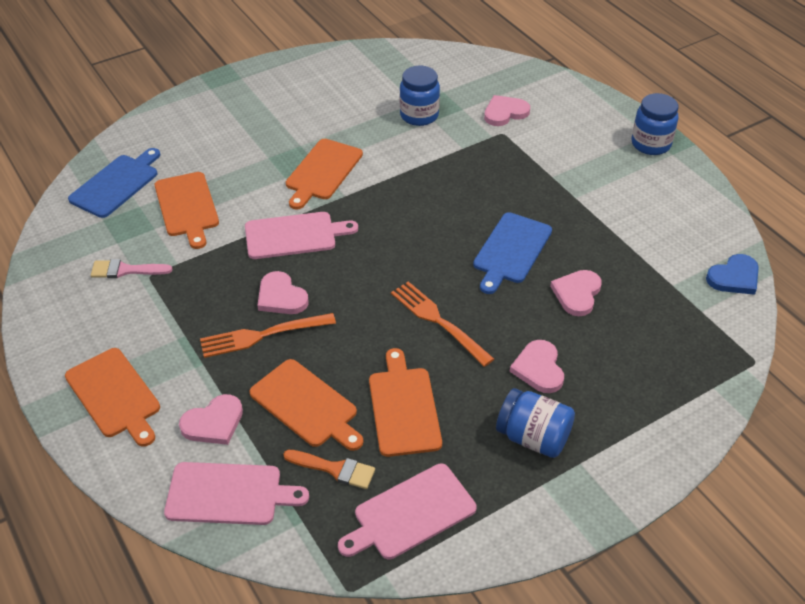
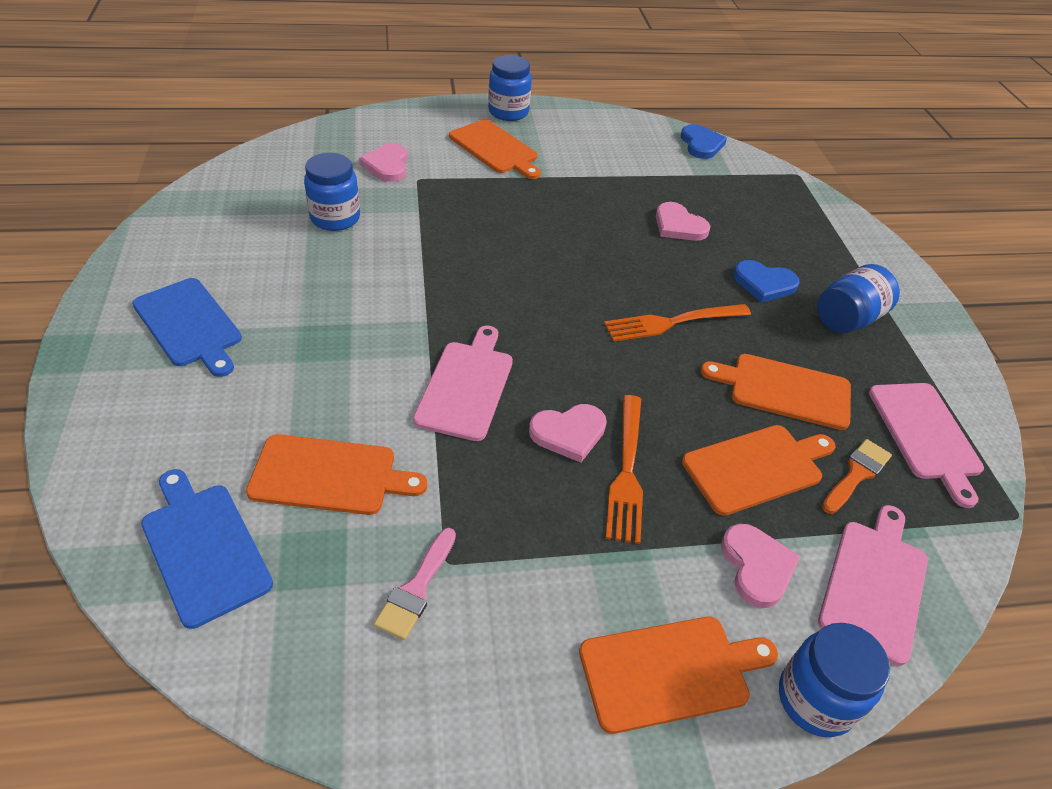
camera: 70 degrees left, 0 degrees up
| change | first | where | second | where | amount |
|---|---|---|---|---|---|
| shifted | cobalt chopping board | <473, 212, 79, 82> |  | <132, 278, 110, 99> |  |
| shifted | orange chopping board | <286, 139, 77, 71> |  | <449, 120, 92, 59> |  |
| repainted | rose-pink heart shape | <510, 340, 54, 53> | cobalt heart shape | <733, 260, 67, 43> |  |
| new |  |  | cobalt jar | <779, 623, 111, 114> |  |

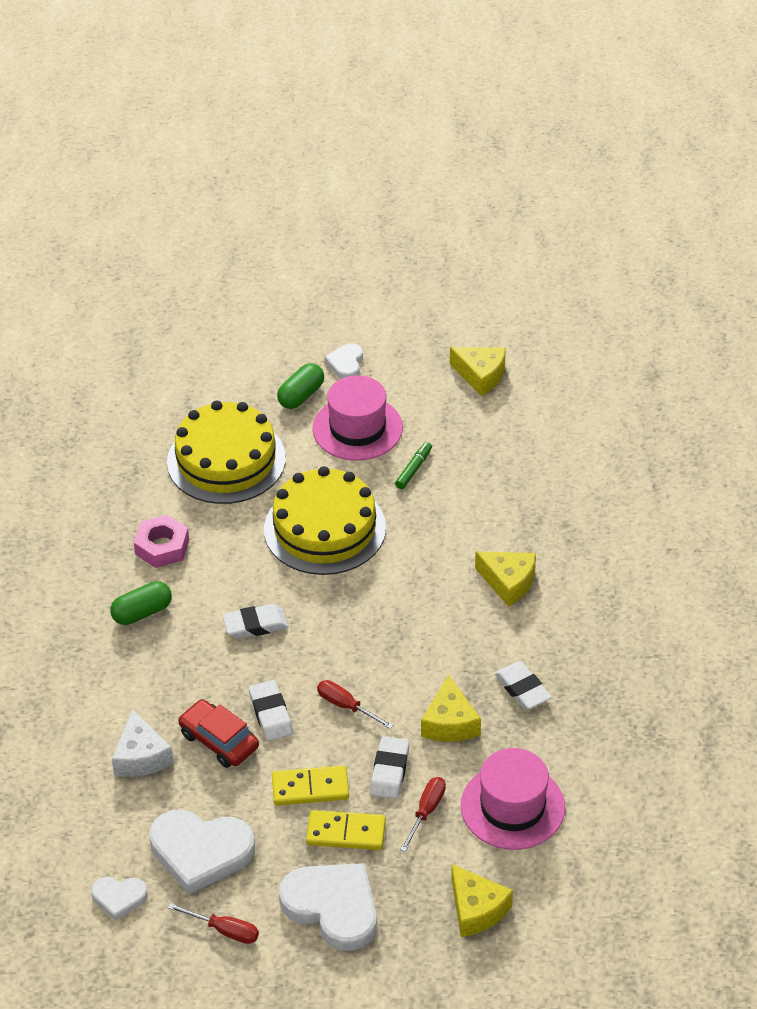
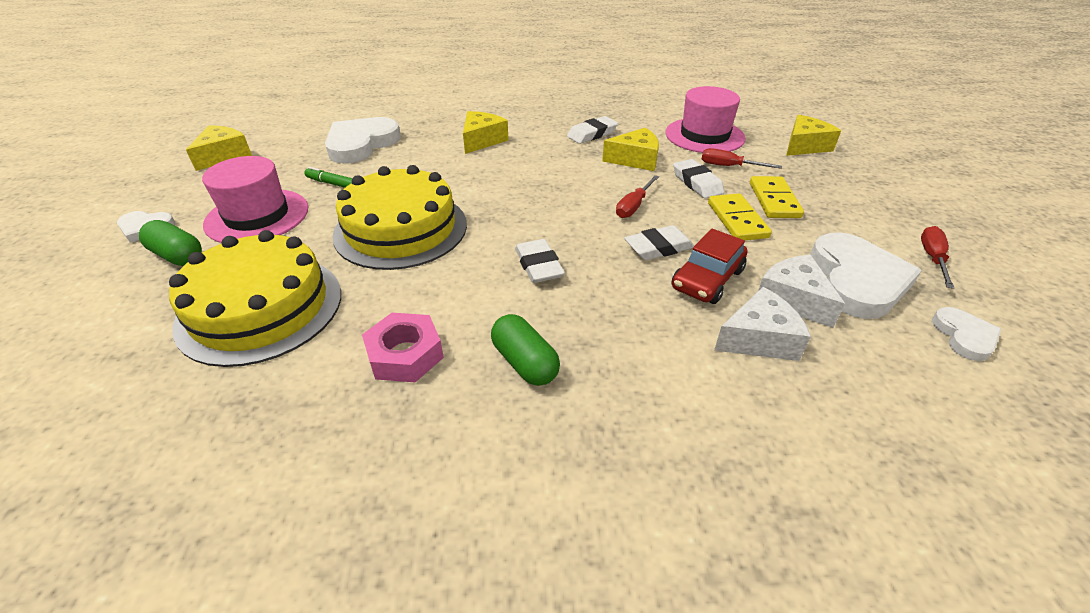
camera: 95 degrees left, 5 degrees down
| change | first | where | second | where | amount |
|---|---|---|---|---|---|
| shifted | white heart shape | <279, 863, 98, 88> |  | <325, 117, 76, 46> |  |
| rotated | white pencil eraser | <370, 736, 40, 63> |  | <673, 159, 52, 40> | 60 degrees clockwise |
| new |  |  | white cheese | <758, 255, 87, 73> |  |

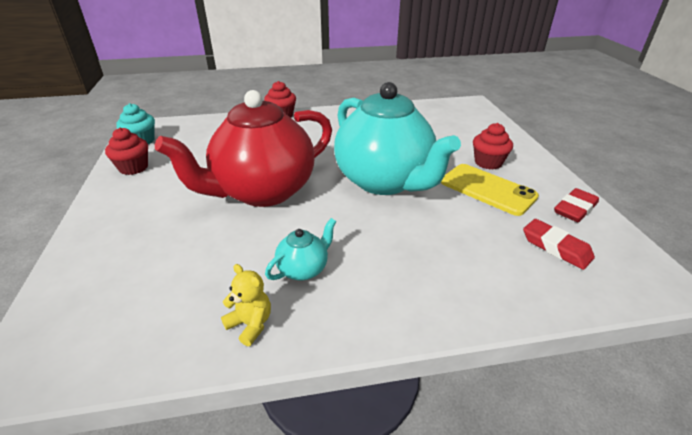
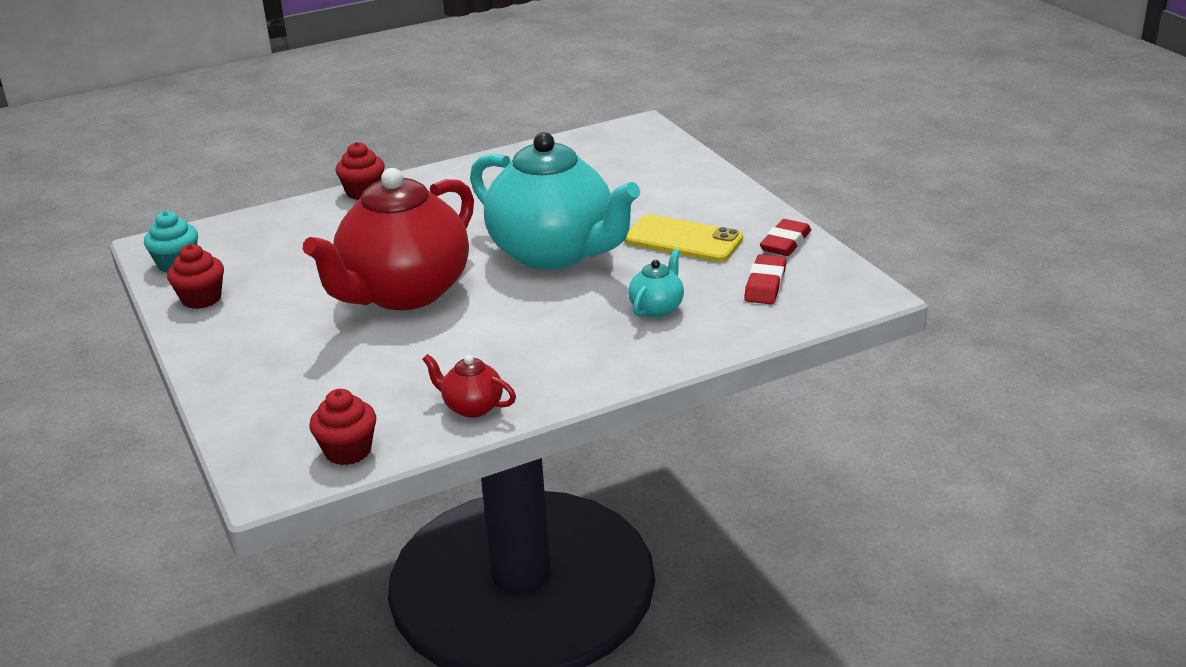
camera: 15 degrees left, 5 degrees down
| change | first | where | second | where | amount |
|---|---|---|---|---|---|
| shifted | red fairy cake | <473, 123, 40, 47> |  | <309, 389, 67, 76> |  |
| swapped | golden teddy | <221, 264, 50, 82> | red china teapot | <422, 354, 94, 64> |  |
| shifted | turquoise china teapot | <265, 218, 71, 62> |  | <628, 249, 56, 68> |  |
| rotated | red pencil eraser | <523, 219, 72, 51> |  | <744, 254, 42, 50> | 75 degrees clockwise |

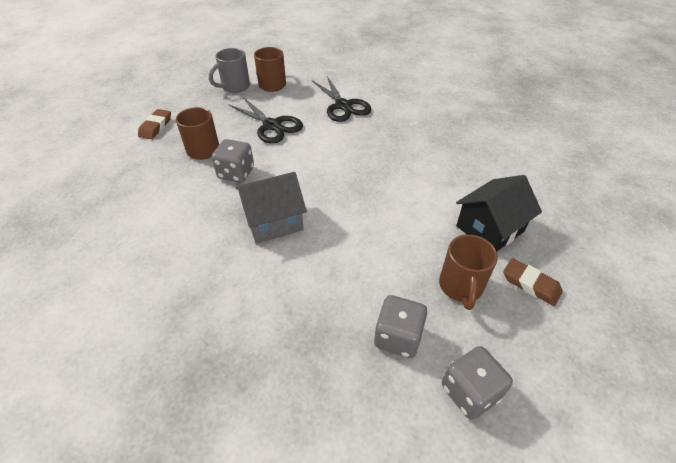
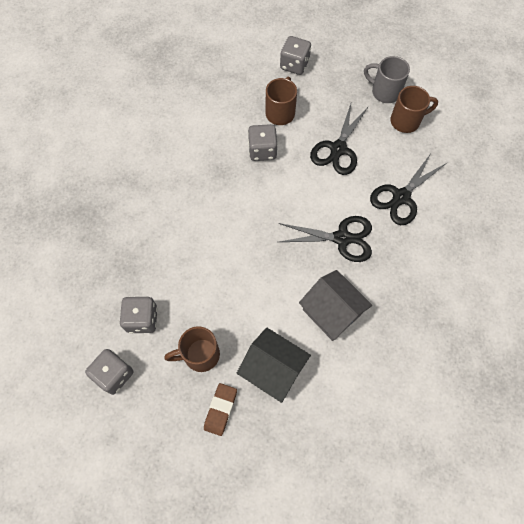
camera: 70 degrees right, 20 degrees up
| change | first | where | second | where | amount |
|---|---|---|---|---|---|
| new |  |  | jet-black shears | <279, 216, 93, 46> |  |
| swapped | russet pencil eraser | <138, 109, 33, 30> | gray die | <280, 36, 31, 39> |  |
| shifted | gray cottage | <235, 172, 72, 72> |  | <299, 270, 73, 71> |  |

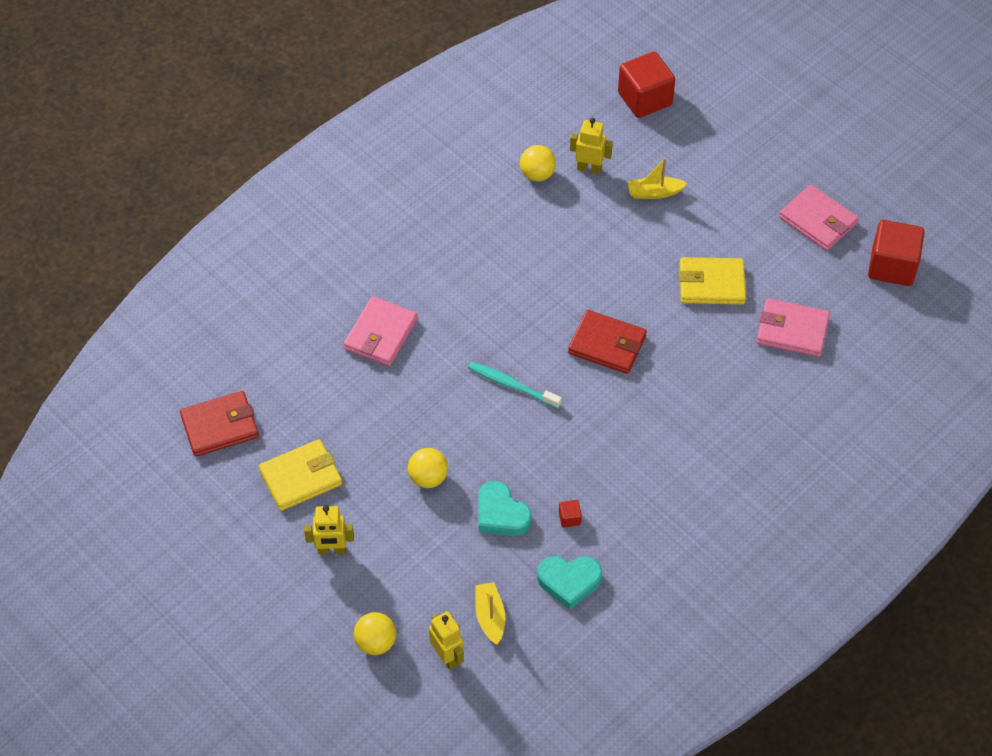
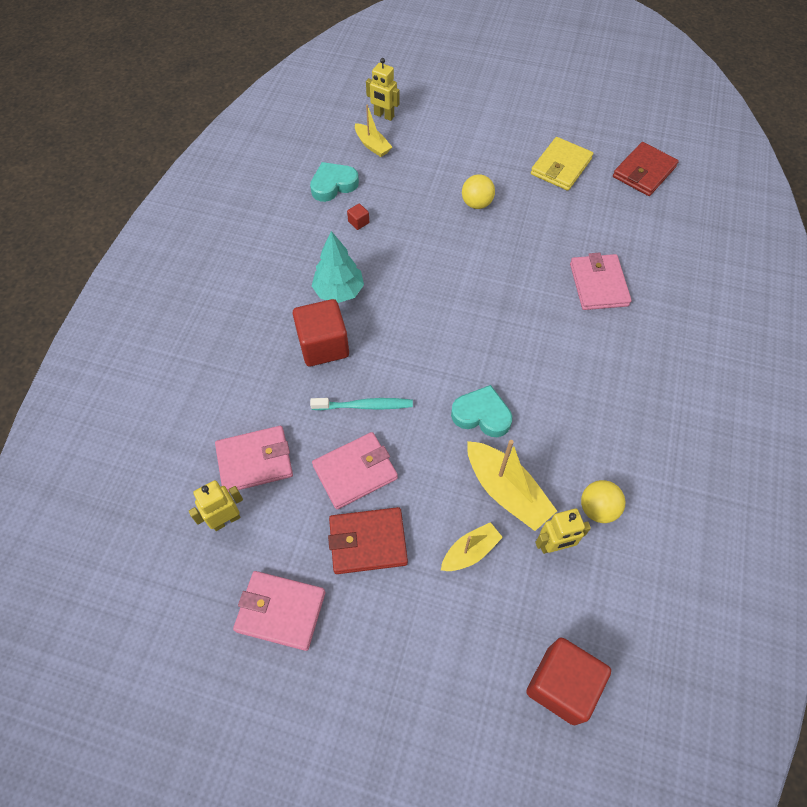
camera: 150 degrees right, 5 degrees up
| change | first | where | second | where | amount |
|---|---|---|---|---|---|
| shifted | golden robot figure | <304, 505, 50, 50> |  | <189, 480, 54, 51> |  |
| shifted | red solid cube | <868, 220, 57, 66> |  | <292, 299, 57, 67> |  |
| shifted | turquoise toothbrush | <468, 362, 94, 47> |  | <310, 398, 103, 12> |  |
| new |  |  | turquoise tree | <312, 231, 52, 72> |  |
| repainted | golden billfold | <679, 257, 67, 48> | rose-pink billfold | <312, 432, 86, 77> |  |
| shifted | red billfold | <568, 310, 79, 64> |  | <328, 507, 80, 67> |  |
| shifted | turquoise heart shape | <478, 481, 54, 55> |  | <451, 385, 61, 52> |  |
| new |  |  | golden boat | <467, 440, 90, 91> |  |
| gone | golden sphere | <354, 612, 42, 43> |  |  |  |

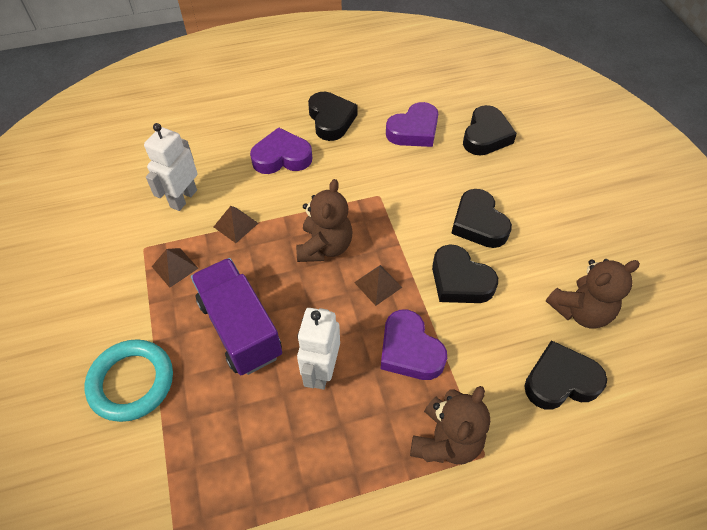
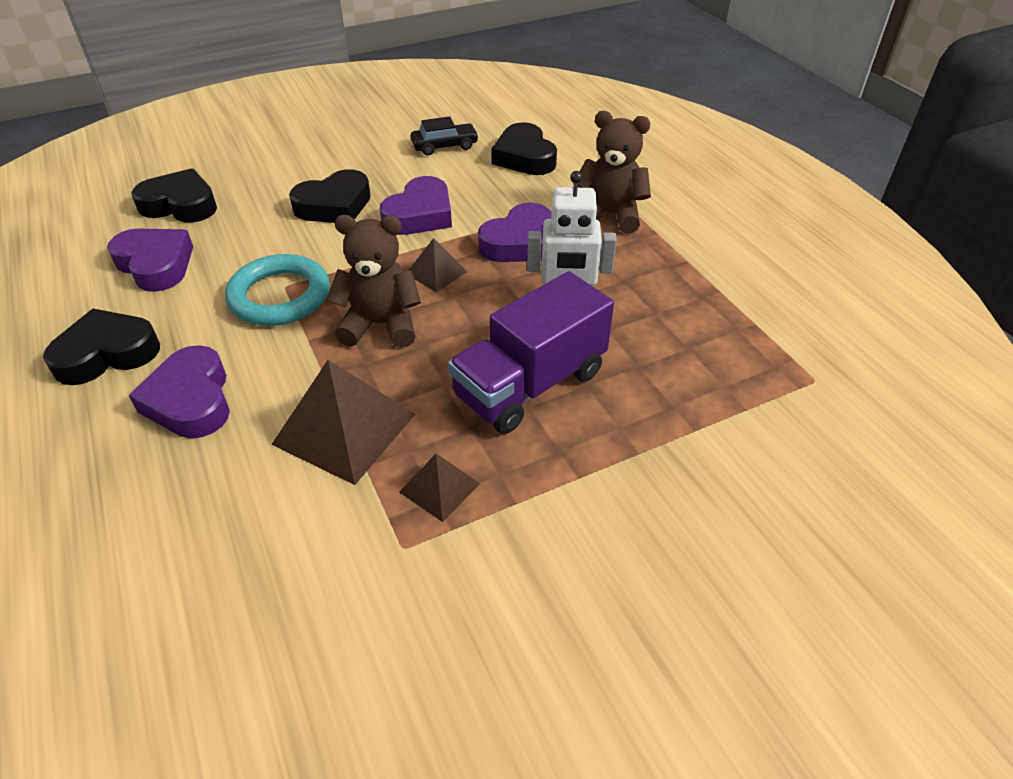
camera: 100 degrees left, 10 degrees down
| change | first | where | second | where | amount |
|---|---|---|---|---|---|
| shifted | turquoise ring | <84, 339, 89, 83> |  | <225, 254, 105, 72> |  |
| scaled | russet solid pyramid | <214, 206, 44, 37> |  | <271, 360, 144, 125> | x1.88 |
| repainted | jet-black heart shape | <432, 244, 66, 59> | purple heart shape | <380, 176, 72, 59> |  |
| swapped | russet teddy | <546, 259, 94, 69> | jet-black toy car | <411, 116, 68, 40> |  |
| gone | white robot figure | <144, 123, 54, 88> |  |  |  |

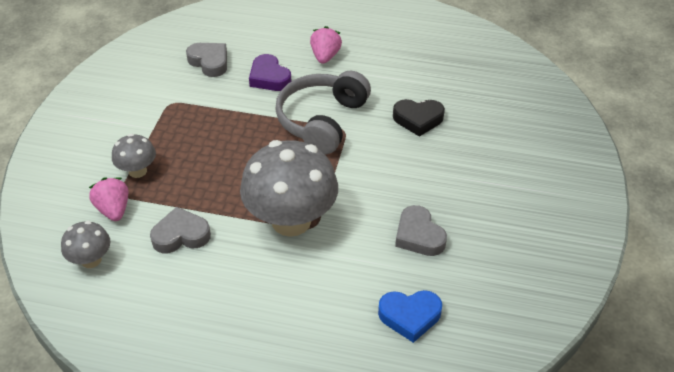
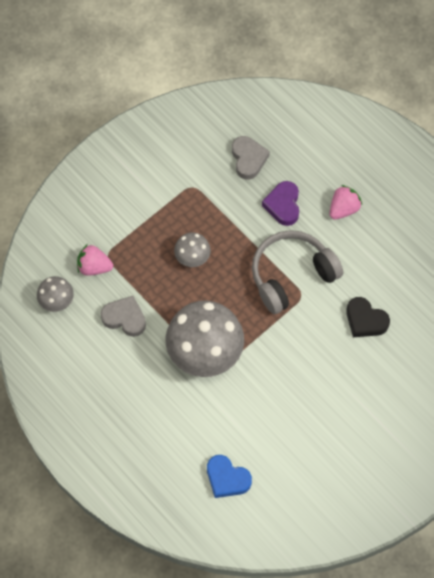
camera: 35 degrees right, 20 degrees up
| change | first | where | second | where | amount |
|---|---|---|---|---|---|
| rotated | rose-pink berry | <89, 177, 39, 44> |  | <77, 244, 36, 32> | 90 degrees counterclockwise |
| shifted | gray mushroom | <112, 134, 44, 44> |  | <174, 232, 37, 35> |  |
| gone | gray heart shape | <395, 205, 52, 51> |  |  |  |

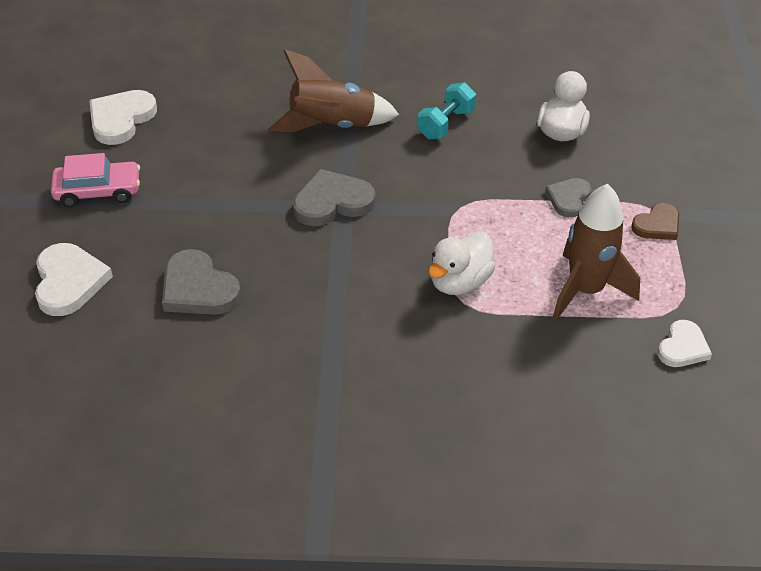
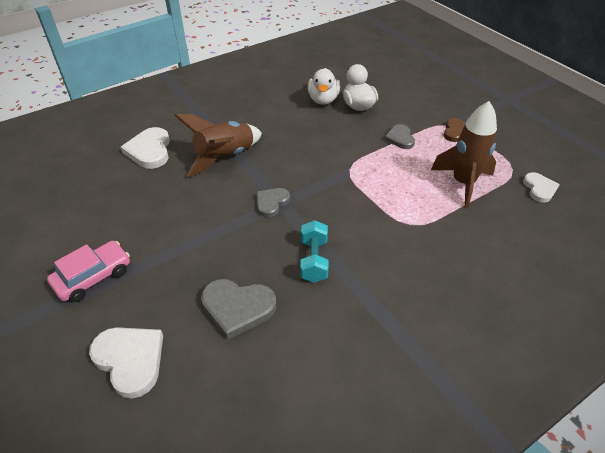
camera: 35 degrees left, 0 degrees up
| change | first | where | second | where | amount |
|---|---|---|---|---|---|
| shifted | white heart shape | <89, 90, 68, 55> |  | <121, 127, 49, 42> |  |
| scaled | gray heart shape | <293, 169, 83, 57> |  | <257, 188, 33, 29> | x0.63 |
| shifted | turquoise hand weight | <418, 82, 58, 57> |  | <300, 220, 29, 63> |  |
| shifted | white toy duck | <428, 231, 68, 64> |  | <308, 68, 32, 37> |  |

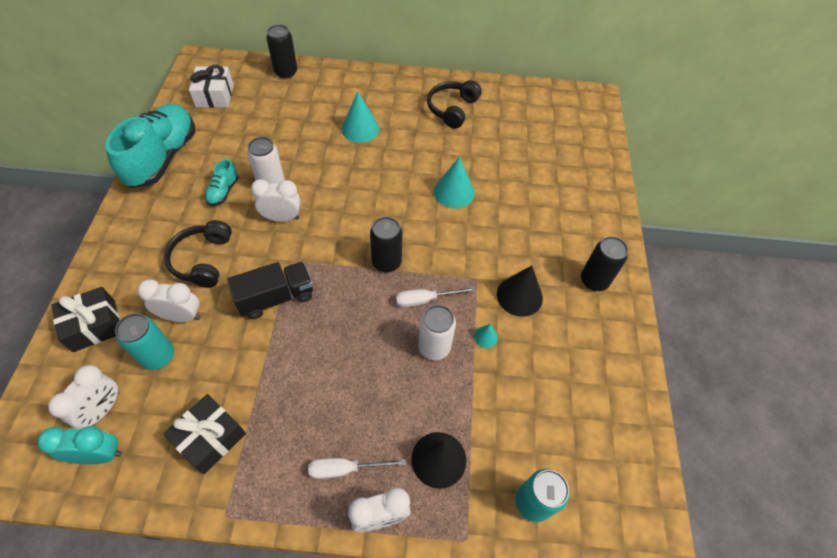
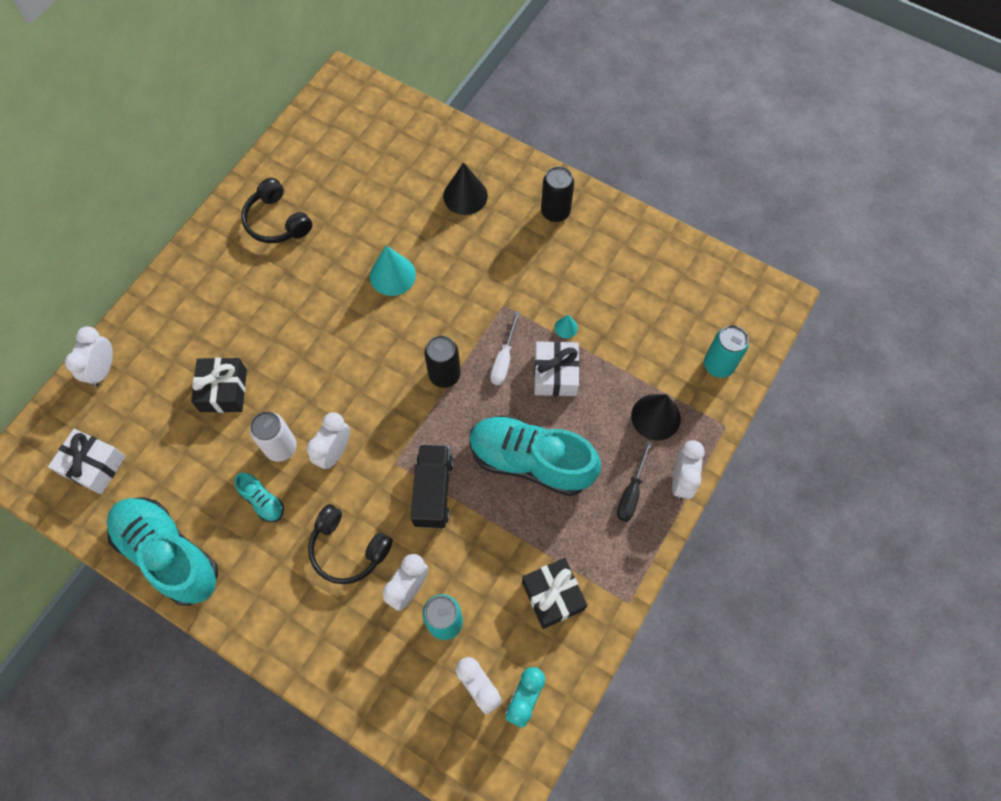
camera: 60 degrees left, 10 degrees up
| change | first | where | second | where | amount |
|---|---|---|---|---|---|
| swapped | jet-black tin | <266, 25, 31, 54> | white clock | <65, 326, 48, 61> |  |
| shifted | jet-black wrapped gift | <52, 287, 68, 65> |  | <191, 358, 56, 55> |  |
| shifted | jet-black cone | <497, 266, 46, 51> |  | <443, 162, 45, 53> |  |
| new |  |  | turquoise lace-up shoe | <469, 415, 132, 81> |  |
| swapped | white tin | <418, 305, 38, 55> | white wrapped gift | <534, 341, 46, 55> |  |
| repainted | white screwdriver | <308, 458, 98, 21> | jet-black screwdriver | <617, 441, 35, 81> |  |
| gone | turquoise cone | <341, 92, 38, 51> |  |  |  |

